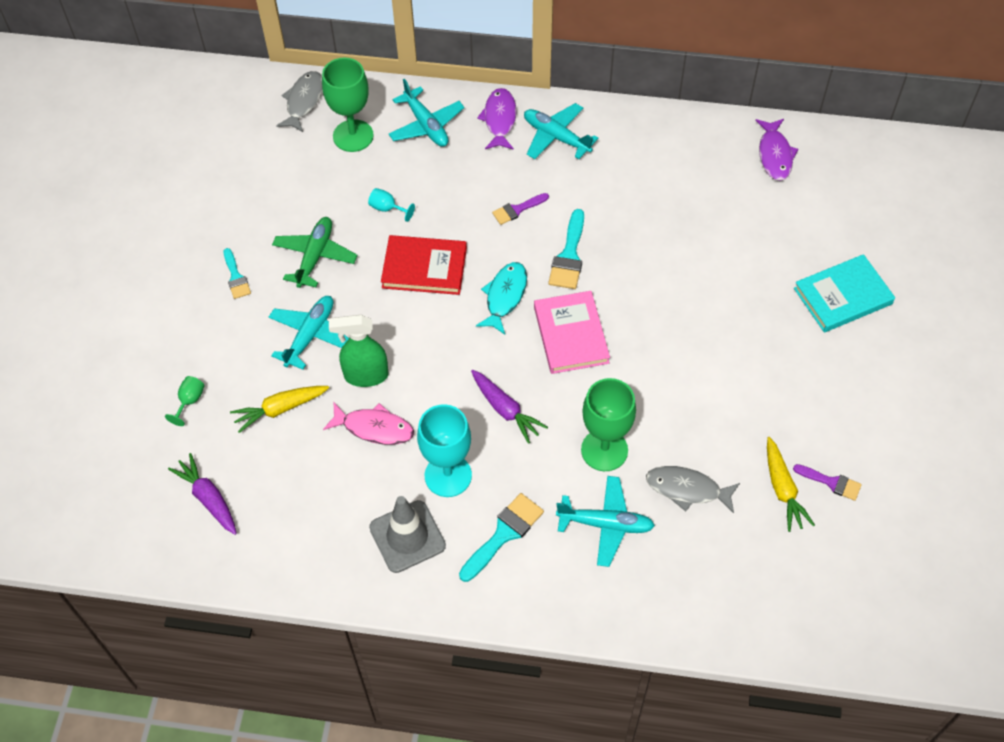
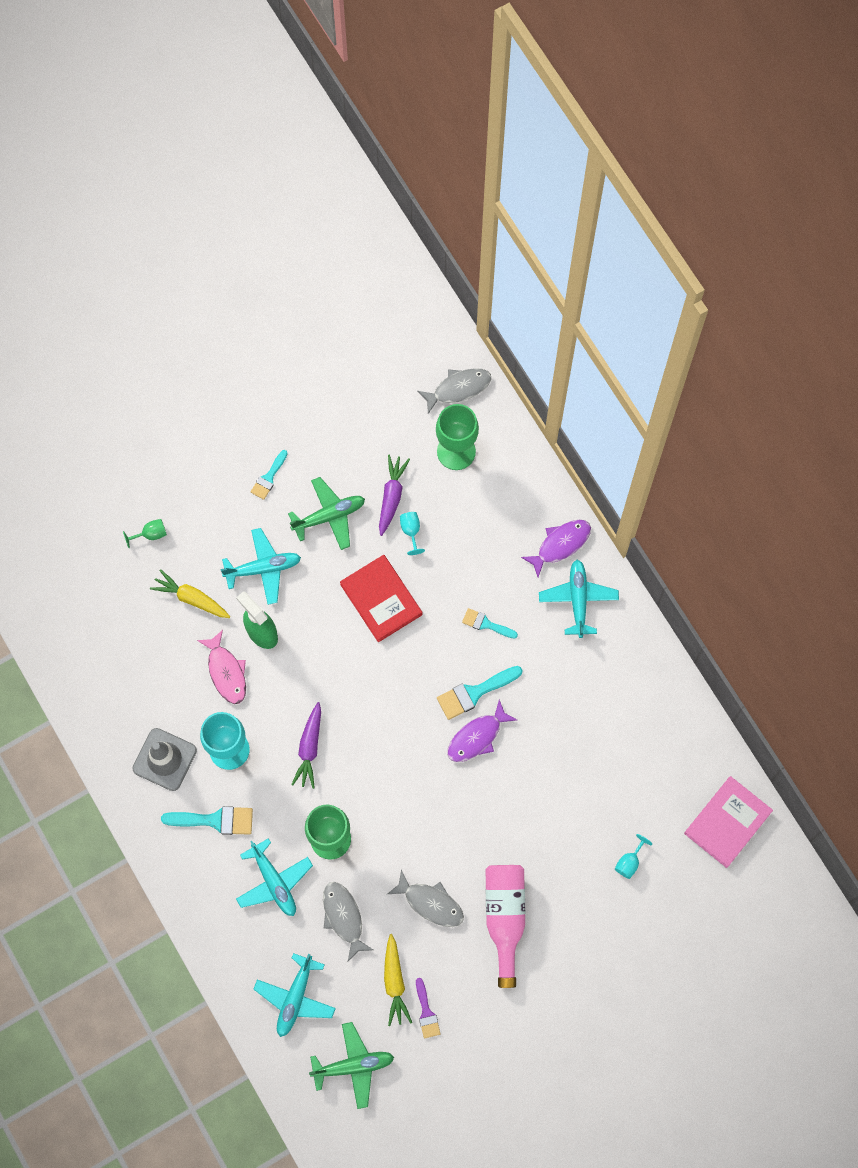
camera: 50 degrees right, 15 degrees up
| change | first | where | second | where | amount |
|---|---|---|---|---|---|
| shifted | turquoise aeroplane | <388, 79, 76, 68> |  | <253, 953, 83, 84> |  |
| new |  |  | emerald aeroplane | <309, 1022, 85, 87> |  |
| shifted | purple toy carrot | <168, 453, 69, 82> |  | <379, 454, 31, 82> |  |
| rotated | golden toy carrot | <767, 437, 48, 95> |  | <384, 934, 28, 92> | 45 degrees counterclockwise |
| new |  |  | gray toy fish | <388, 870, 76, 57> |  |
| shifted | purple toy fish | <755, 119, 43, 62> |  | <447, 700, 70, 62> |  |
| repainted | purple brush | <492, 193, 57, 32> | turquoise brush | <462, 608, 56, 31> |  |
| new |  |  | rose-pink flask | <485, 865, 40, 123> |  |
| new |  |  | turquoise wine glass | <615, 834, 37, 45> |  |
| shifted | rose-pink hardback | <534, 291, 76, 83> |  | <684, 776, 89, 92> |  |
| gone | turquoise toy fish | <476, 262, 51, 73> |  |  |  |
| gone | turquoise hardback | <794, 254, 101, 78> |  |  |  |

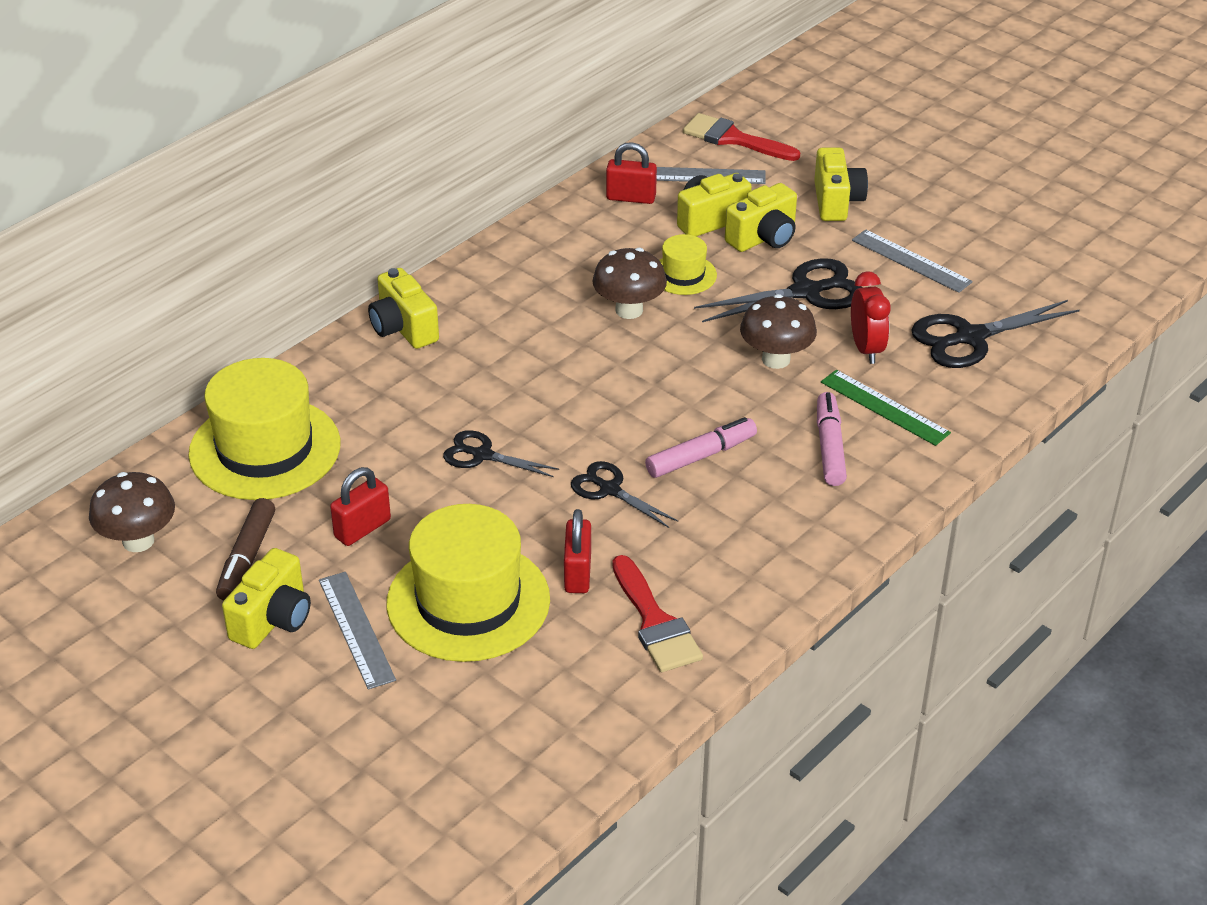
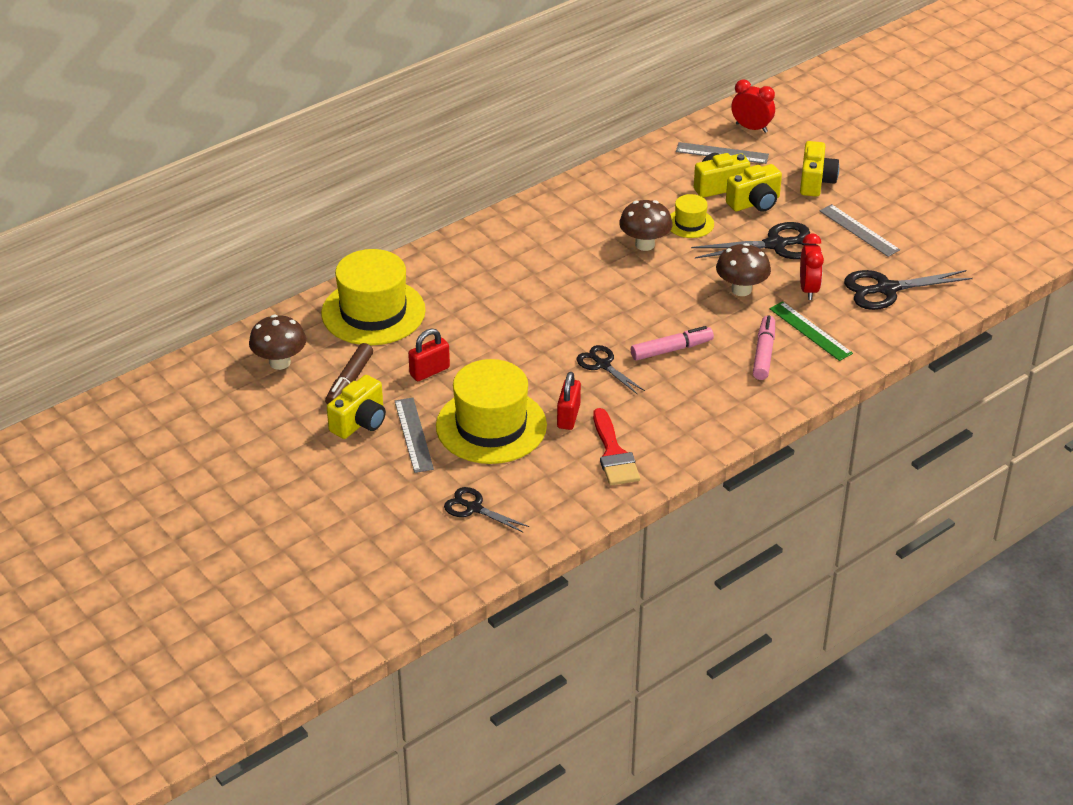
camera: 10 degrees right, 0 degrees up
| change | first | where | second | where | amount |
|---|---|---|---|---|---|
| shifted | jet-black shears | <443, 430, 116, 47> |  | <444, 487, 85, 46> |  |
| swapped | red brush | <683, 113, 117, 48> | red clock | <731, 80, 44, 53> |  |
| gone | golden photo camera | <368, 268, 71, 81> |  |  |  |
| gone | red lock | <606, 142, 51, 62> |  |  |  |

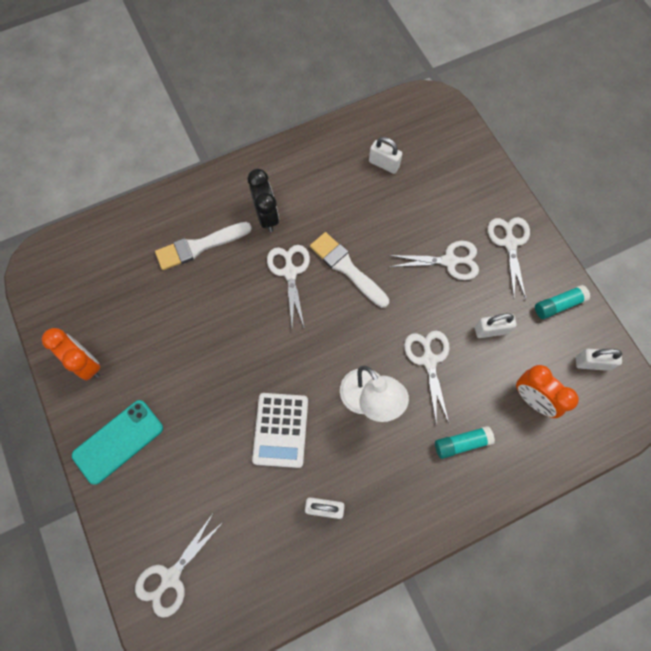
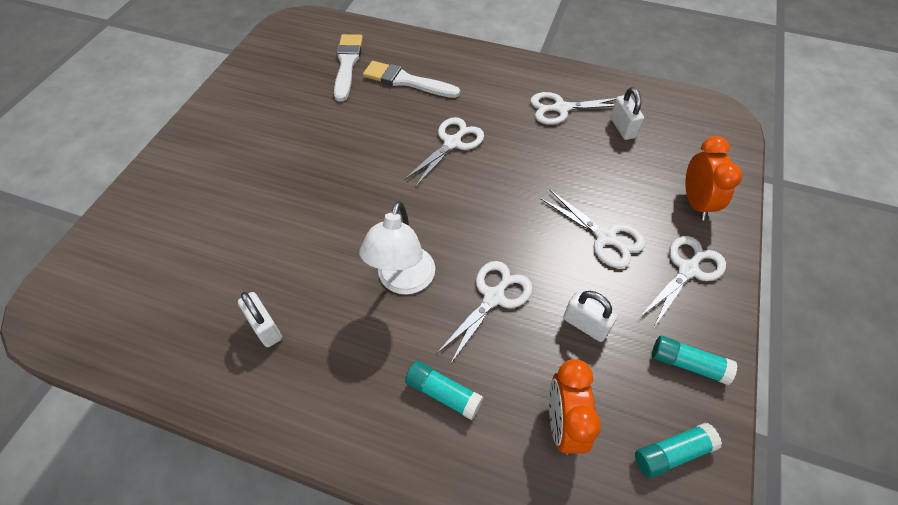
camera: 45 degrees right, 15 degrees down
| change | first | where | second | where | amount |
|---|---|---|---|---|---|
| shifted | white brush | <310, 232, 79, 76> |  | <334, 34, 29, 68> |  |
| shifted | white shears | <135, 512, 89, 106> |  | <530, 92, 86, 33> |  |
| swapped | white lock | <576, 349, 46, 22> | turquoise stick of glue | <635, 423, 87, 55> |  |
| shifted | orange clock | <42, 328, 59, 53> |  | <685, 136, 57, 84> |  |
| gone | turquoise mobile phone | <72, 400, 91, 85> |  |  |  |
| gone | jet-black clock | <248, 169, 31, 63> |  |  |  |
| gone | white adding machine | <252, 393, 56, 75> |  |  |  |

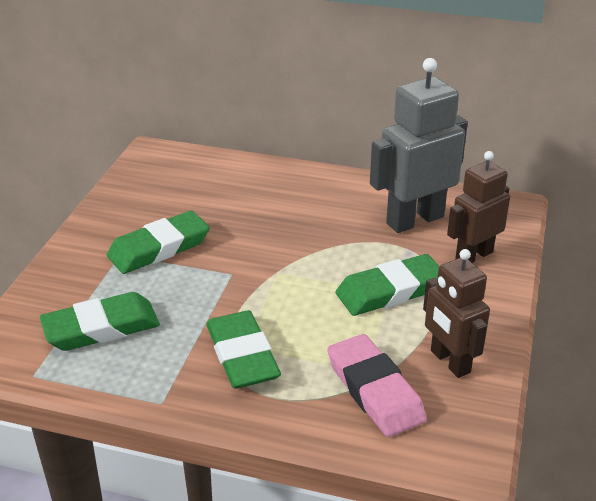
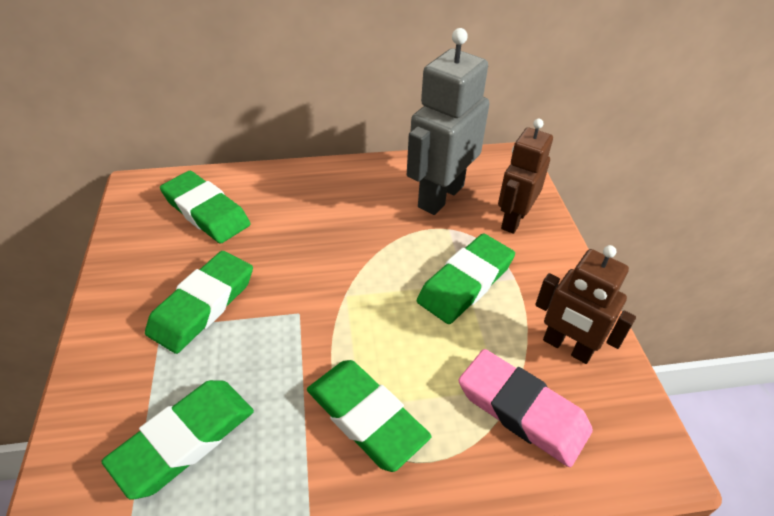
camera: 25 degrees left, 10 degrees up
| change | first | where | second | where | amount |
|---|---|---|---|---|---|
| new |  |  | emerald pencil eraser | <160, 171, 90, 73> |  |

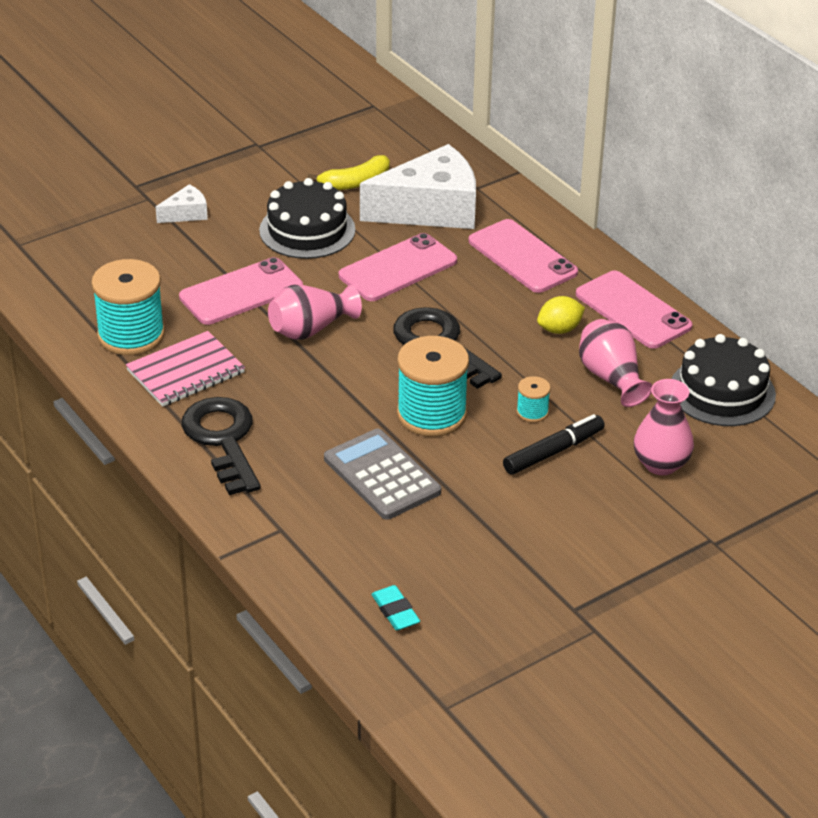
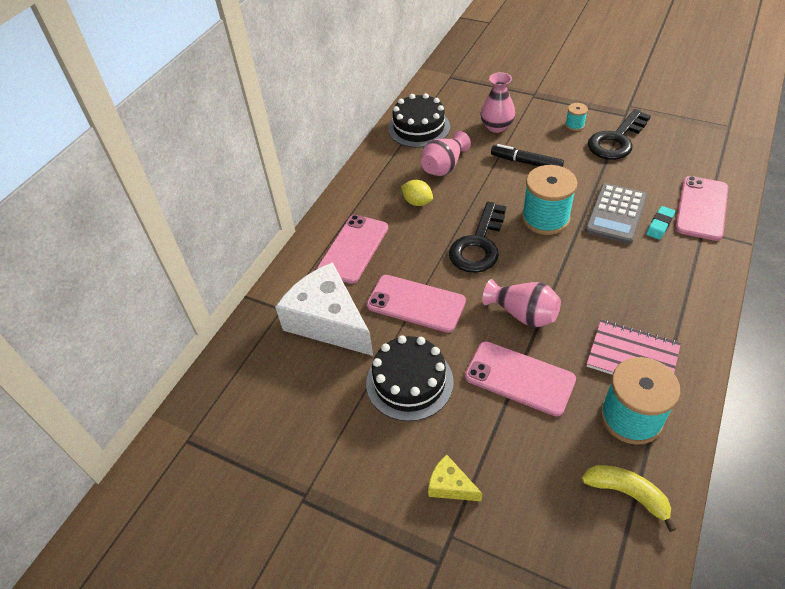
camera: 115 degrees left, 10 degrees up
| change | first | where | second | where | amount |
|---|---|---|---|---|---|
| repainted | white cheese | <156, 184, 52, 39> | golden cheese | <428, 455, 54, 46> |  |
| shifted | turquoise spool | <517, 376, 34, 46> |  | <565, 103, 23, 28> |  |
| shifted | golden toy banana | <307, 155, 83, 35> |  | <581, 465, 95, 67> |  |
| shifted | jet-black key | <182, 397, 79, 98> |  | <588, 109, 63, 51> |  |
| shifted | turquoise pencil eraser | <371, 585, 49, 46> |  | <646, 206, 29, 34> |  |
| shifted | rose-pink mobile phone | <576, 271, 116, 78> |  | <675, 176, 53, 65> |  |

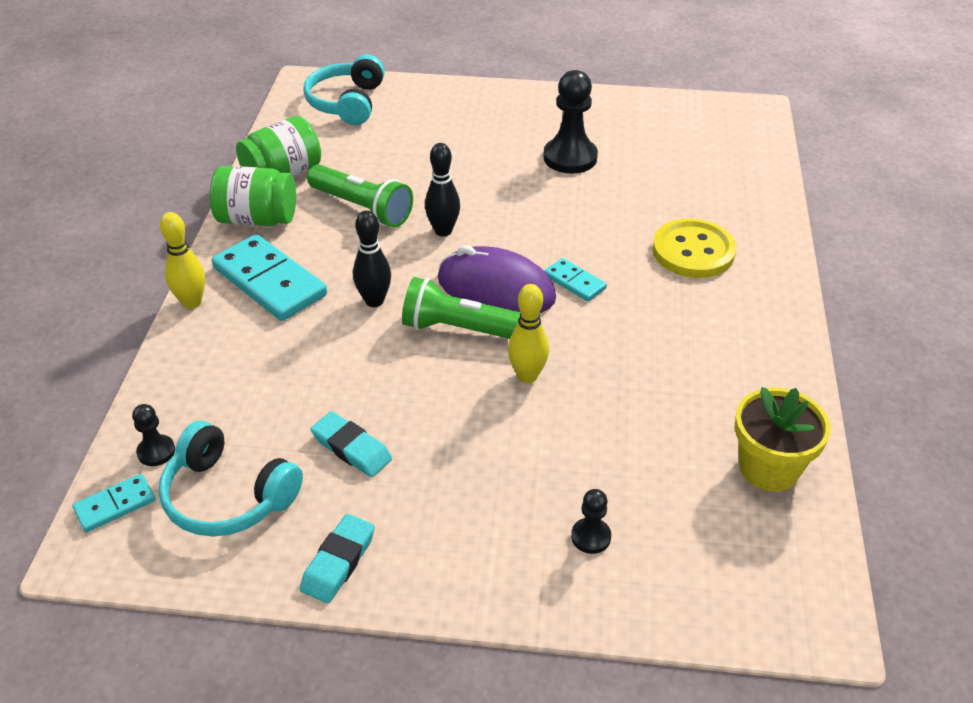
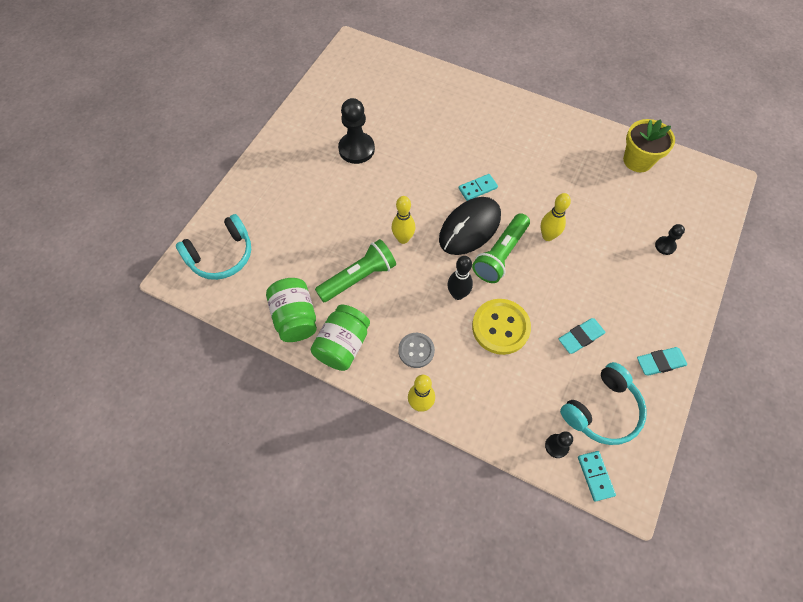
camera: 70 degrees left, 20 degrees up
| change | first | where | second | where | amount |
|---|---|---|---|---|---|
| rotated | turquoise over-ear headphones | <303, 55, 82, 70> |  | <176, 214, 75, 66> | 60 degrees counterclockwise |
| repainted | jet-black tenpin | <425, 143, 35, 94> | golden tenpin | <391, 196, 24, 48> |  |
| swapped | turquoise domino | <212, 234, 115, 87> | gray shirt button | <398, 333, 37, 35> |  |
| repainted | purple mouse | <438, 245, 118, 68> | jet-black mouse | <439, 197, 62, 58> |  |
| shifted | golden shirt button | <652, 218, 84, 60> |  | <472, 299, 59, 56> |  |
| rotated | turquoise pencil eraser | <300, 514, 75, 89> |  | <637, 347, 50, 29> | 60 degrees counterclockwise |

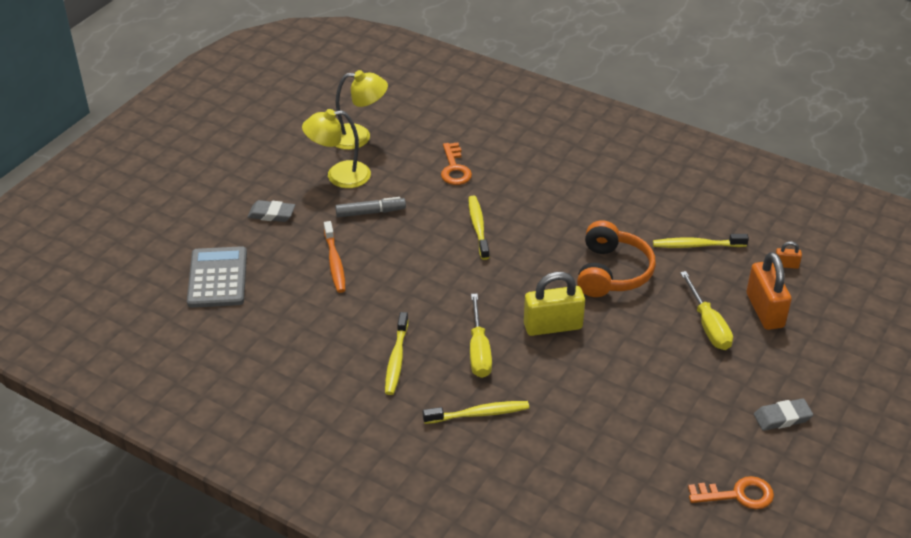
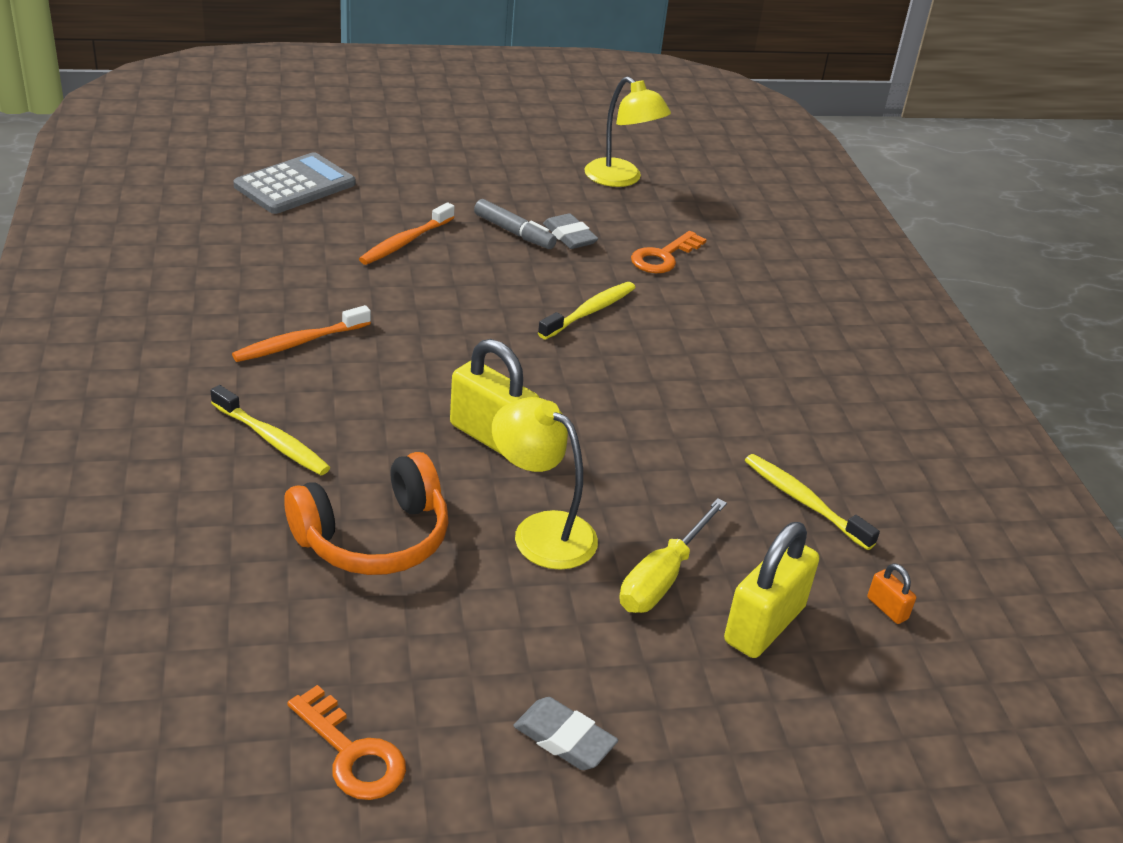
camera: 45 degrees right, 5 degrees down
| change | first | where | second | where | amount |
|---|---|---|---|---|---|
| repainted | golden toothbrush | <385, 312, 23, 83> | orange toothbrush | <232, 305, 139, 57> |  |
| shifted | orange over-ear headphones | <577, 220, 79, 77> |  | <284, 452, 165, 123> |  |
| shifted | golden lamp | <302, 109, 69, 79> |  | <492, 397, 106, 173> |  |
| shifted | gray pencil eraser | <248, 200, 47, 22> |  | <543, 213, 56, 36> |  |
| repainted | orange lock | <746, 252, 46, 78> | golden lock | <724, 522, 96, 136> |  |
| gone | golden screwdriver | <470, 294, 22, 84> |  |  |  |

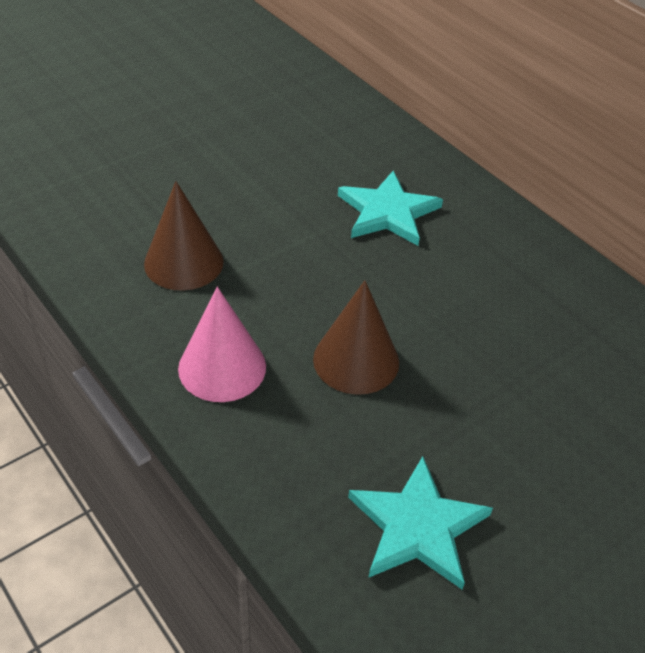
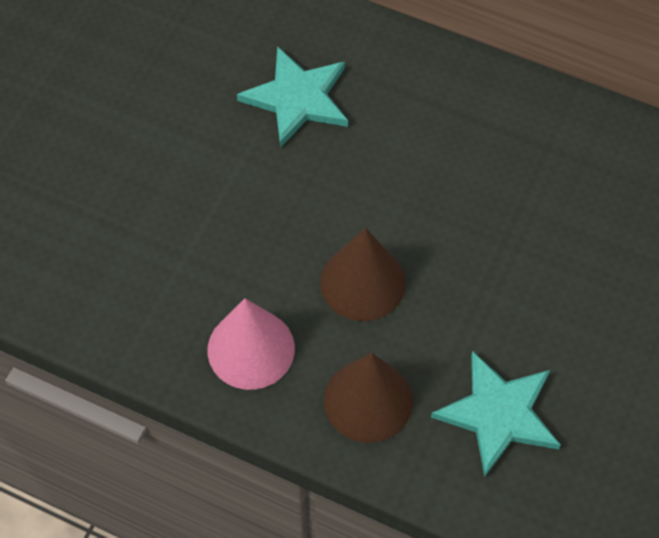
camera: 25 degrees left, 15 degrees up
| change | first | where | second | where | amount |
|---|---|---|---|---|---|
| shifted | russet cone | <144, 181, 80, 110> |  | <324, 353, 89, 90> |  |

